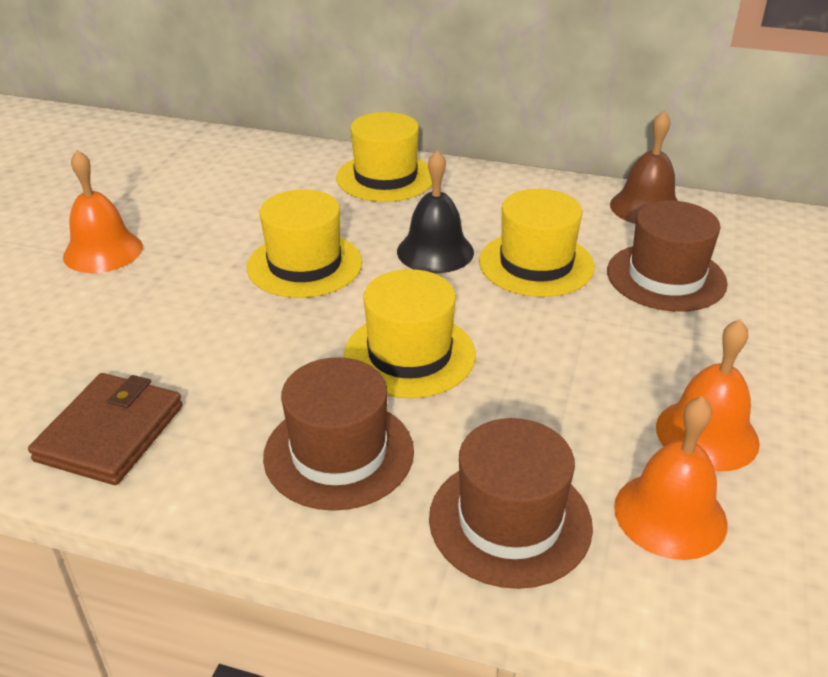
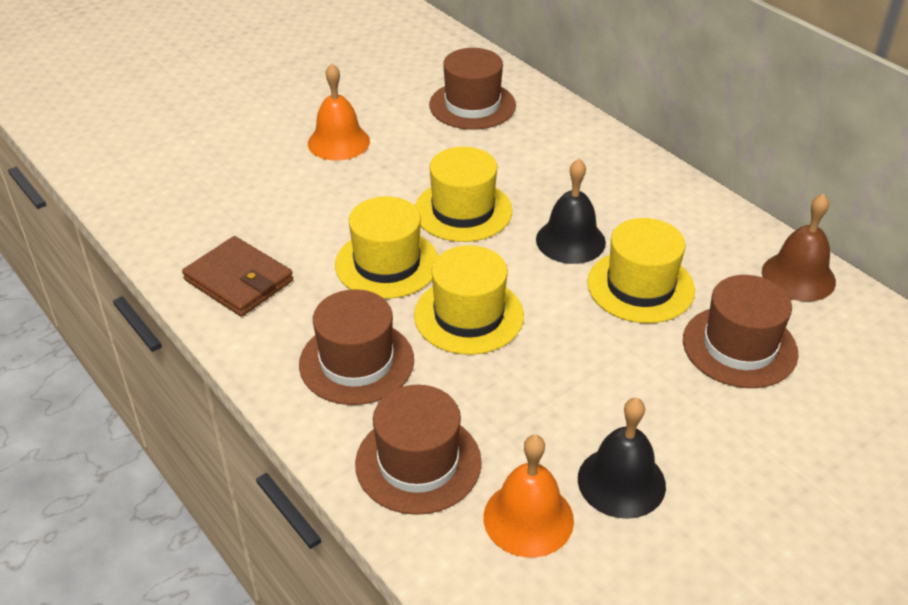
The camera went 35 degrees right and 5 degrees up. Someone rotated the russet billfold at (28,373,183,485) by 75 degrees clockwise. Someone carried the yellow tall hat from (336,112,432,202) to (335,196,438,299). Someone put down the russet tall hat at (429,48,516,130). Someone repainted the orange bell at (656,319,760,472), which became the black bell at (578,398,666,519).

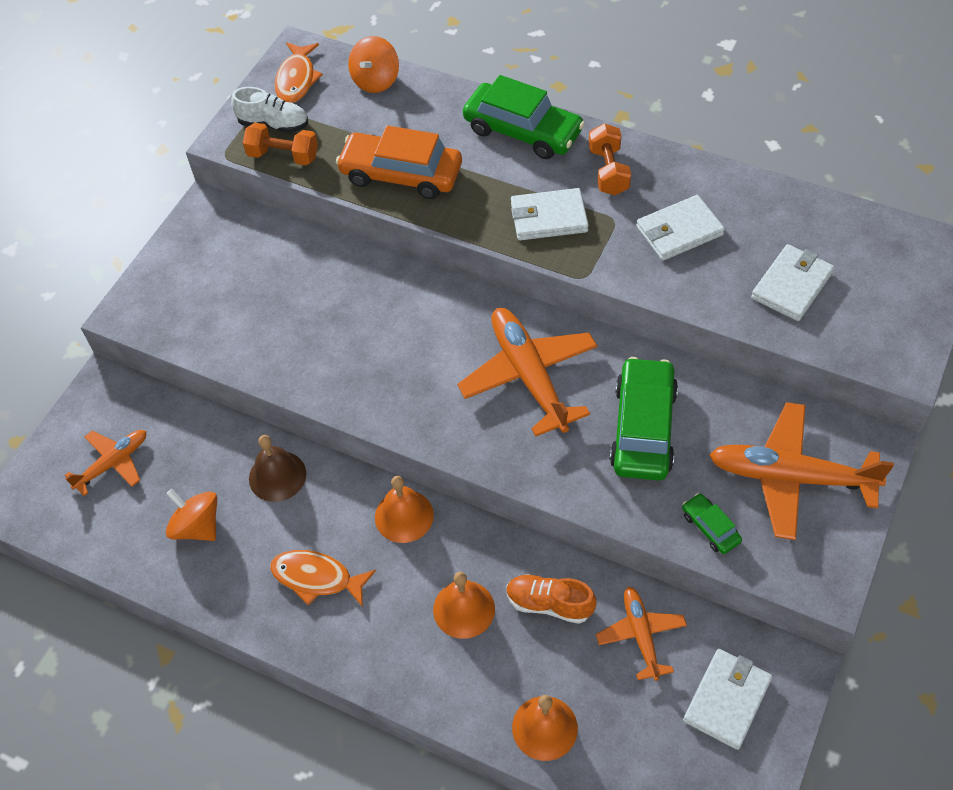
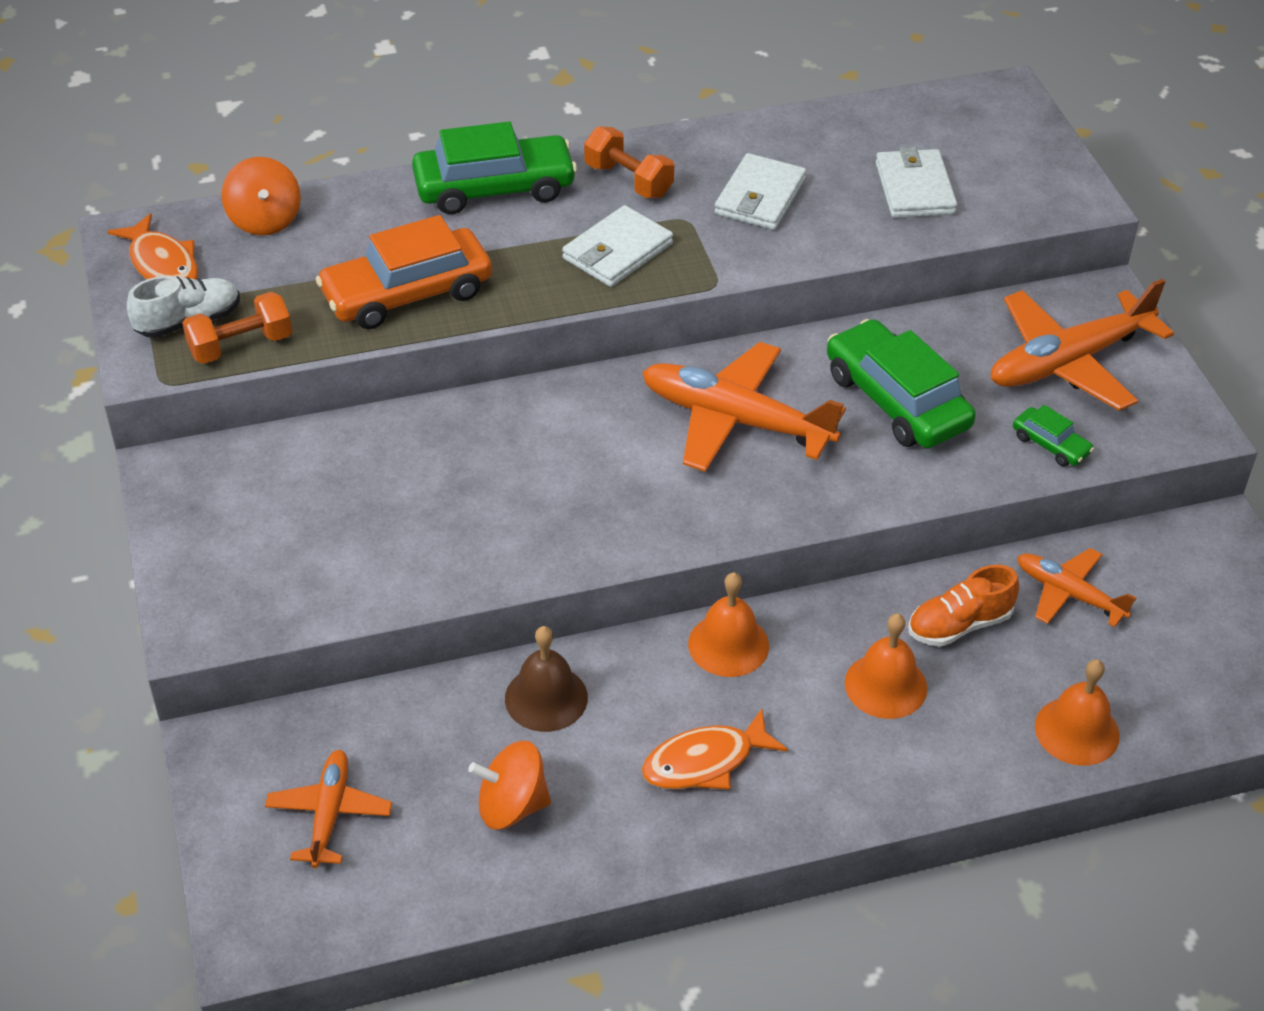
The camera went 45 degrees left and 10 degrees down. Someone rotated the green toy car at (682,493,742,554) by 150 degrees counterclockwise. Someone took away the white billfold at (683,649,772,750).

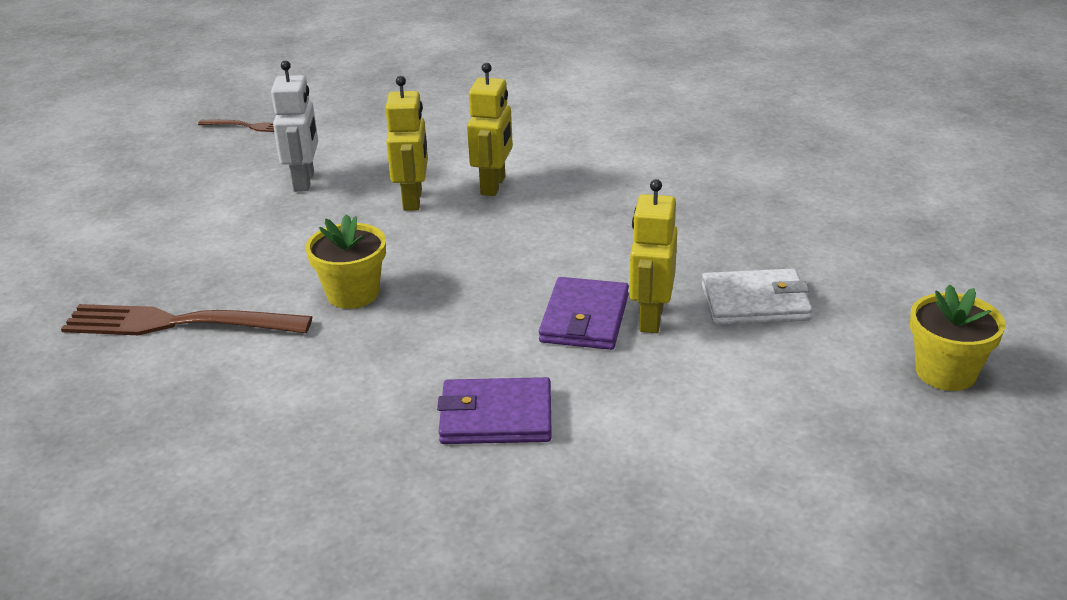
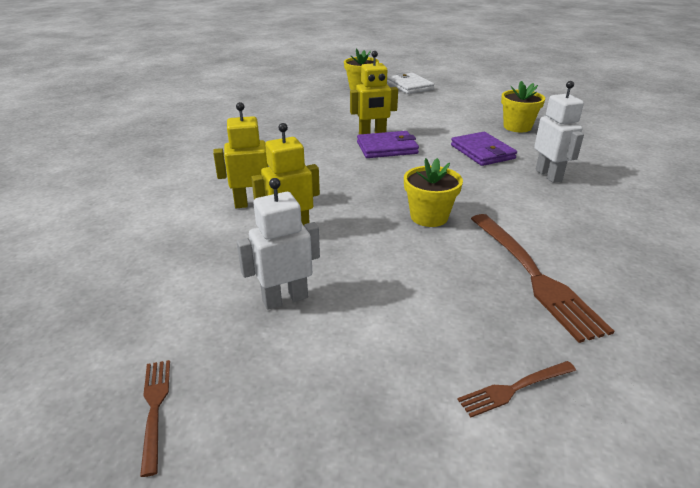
The camera went 115 degrees left and 0 degrees up. Someone carried the white billfold from (702,269,812,325) to (387,73,434,94). Someone put down the russet table fork at (457,361,576,417). Someone put down the yellow plant pot at (501,81,545,132). Someone put down the white toy robot at (534,81,584,183).

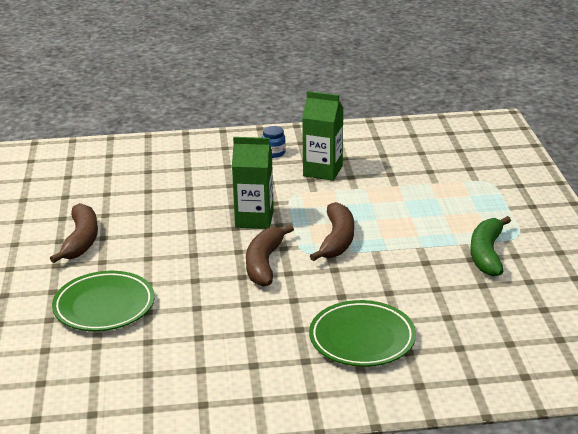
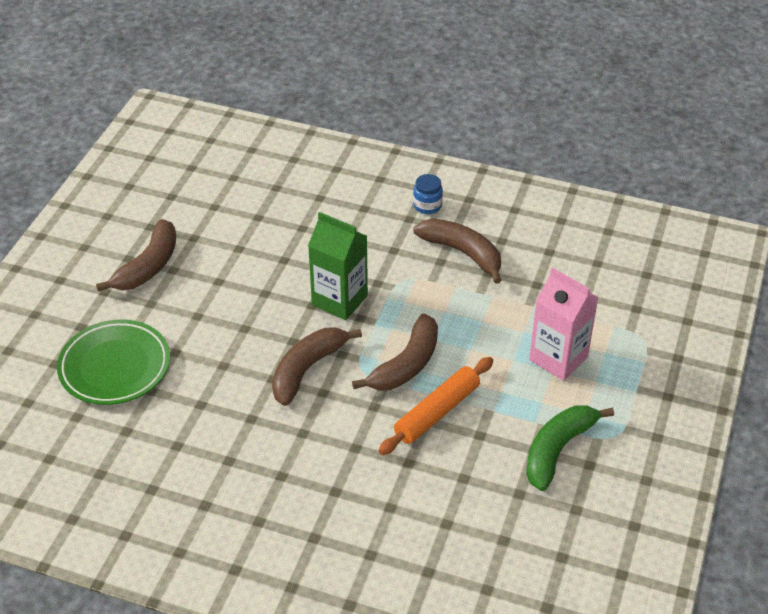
The camera went 25 degrees right and 15 degrees up. Someone put down the orange dough roller at (378,357,493,455). Someone swapped the green milk carton at (302,91,343,181) for the russet banana fruit at (413,219,502,284). Someone put down the pink milk carton at (529,268,599,381). Someone took away the green plate at (309,300,416,367).

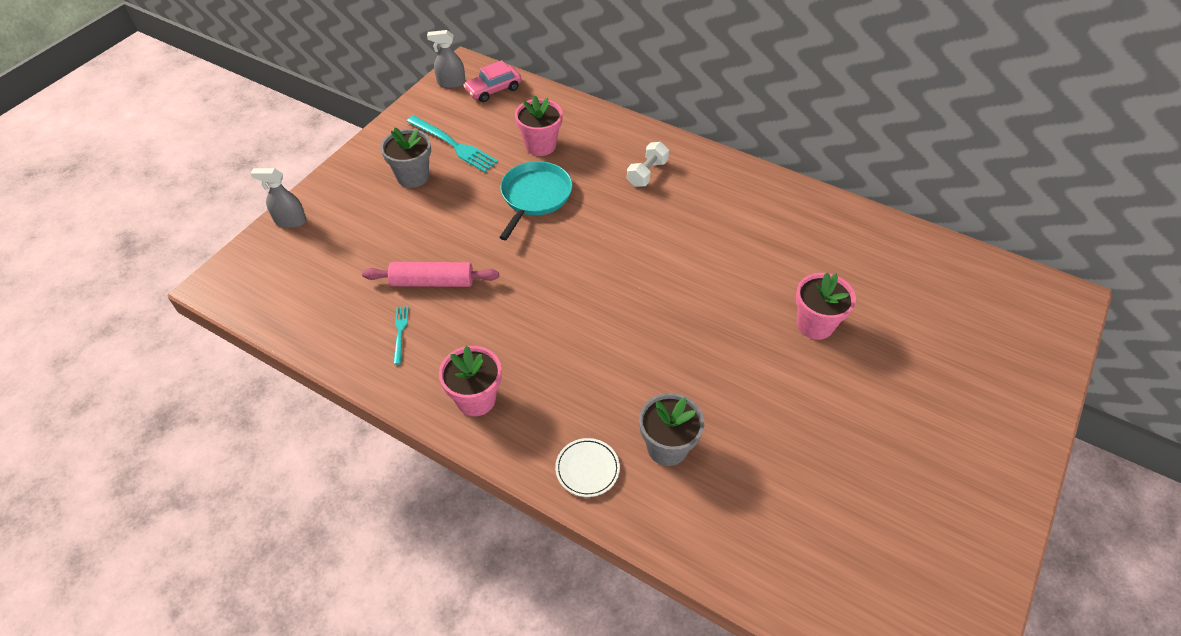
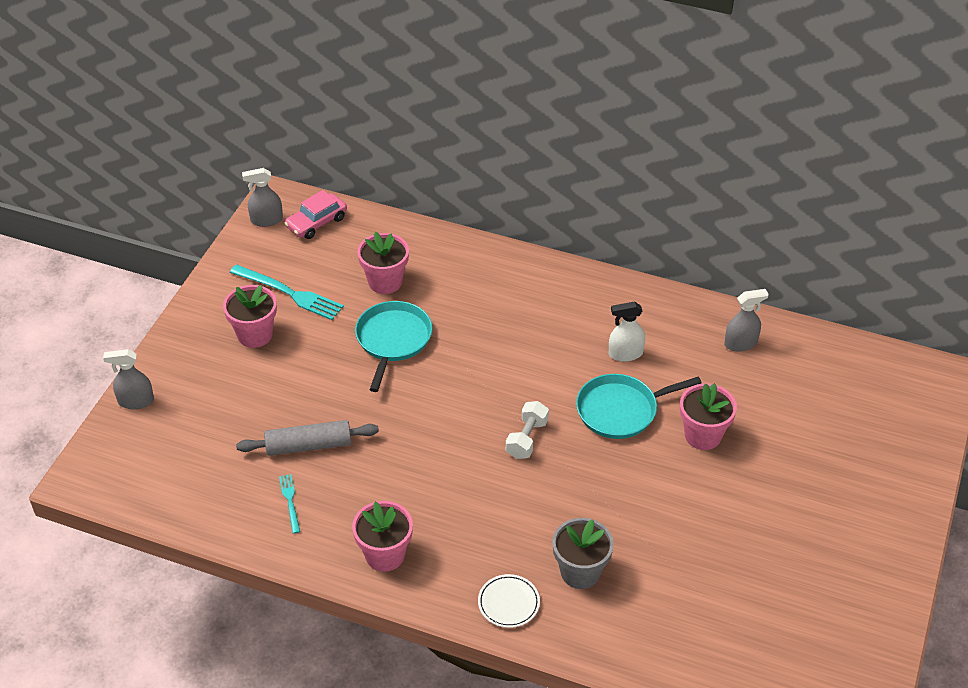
The camera went 10 degrees left and 5 degrees down. Someone repainted the ash-grey plant pot at (381,128,431,188), which became the pink plant pot at (223,285,277,348). Someone repainted the pink dough roller at (362,262,499,287), which became the ash-grey dough roller at (236,420,379,456). Someone carried the white hand weight from (627,142,669,187) to (506,401,549,459). Someone put down the teal pan at (576,374,702,439). Someone put down the white spray cleaner at (609,302,645,362). Someone put down the ash-grey spray cleaner at (724,289,769,351).

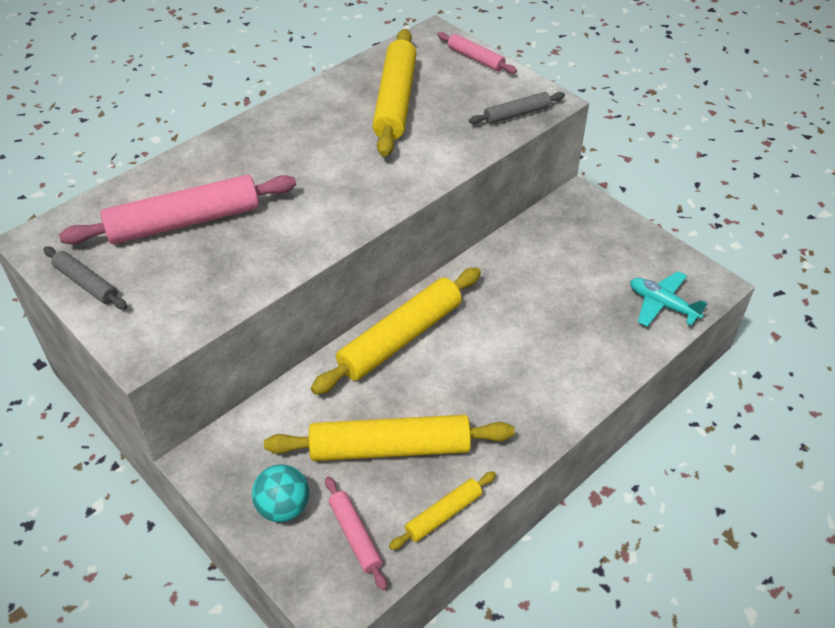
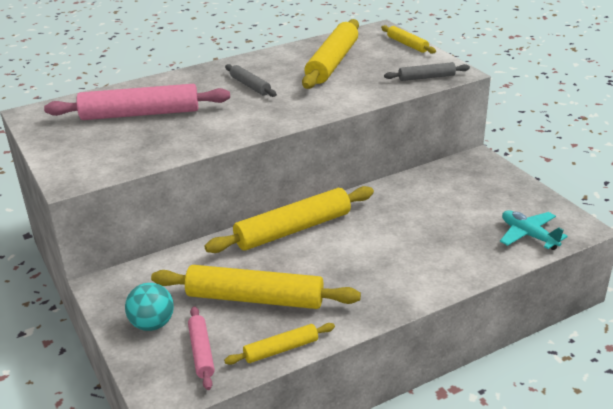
The camera went 15 degrees right and 15 degrees down. Someone carried the ash-grey dough roller from (43,247,127,310) to (225,64,277,97). Someone repainted the pink dough roller at (437,32,517,74), which became the yellow dough roller at (381,25,436,54).

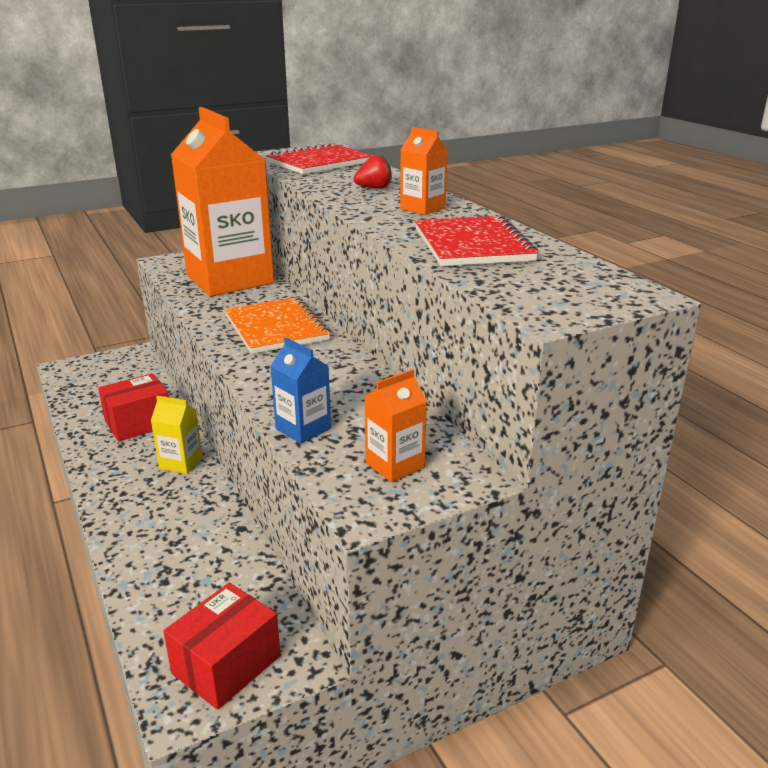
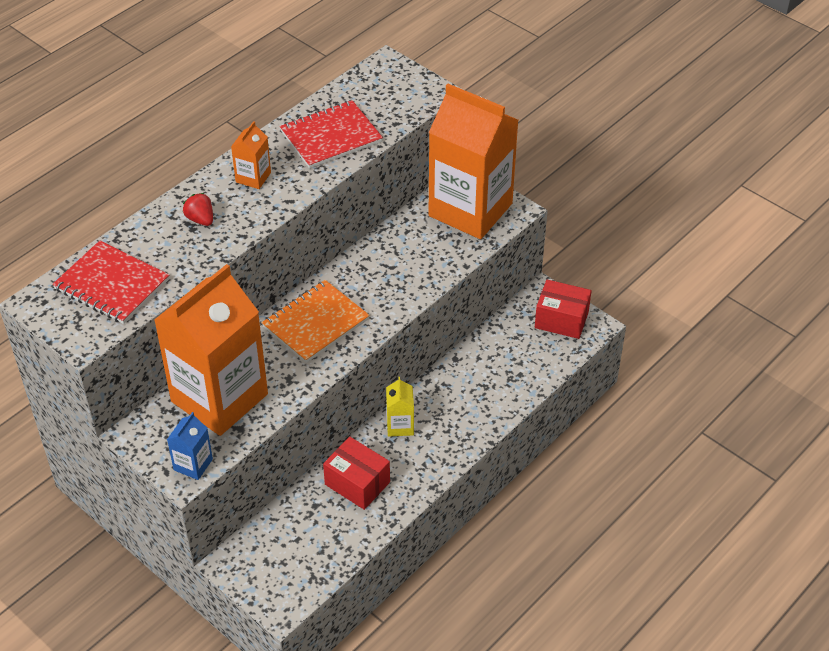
The camera went 110 degrees left and 20 degrees up. Someone carried the cobalt milk carton from (271,338,331,444) to (167,412,213,480). Someone scaled the orange milk carton at (364,369,427,482) by 2.49.

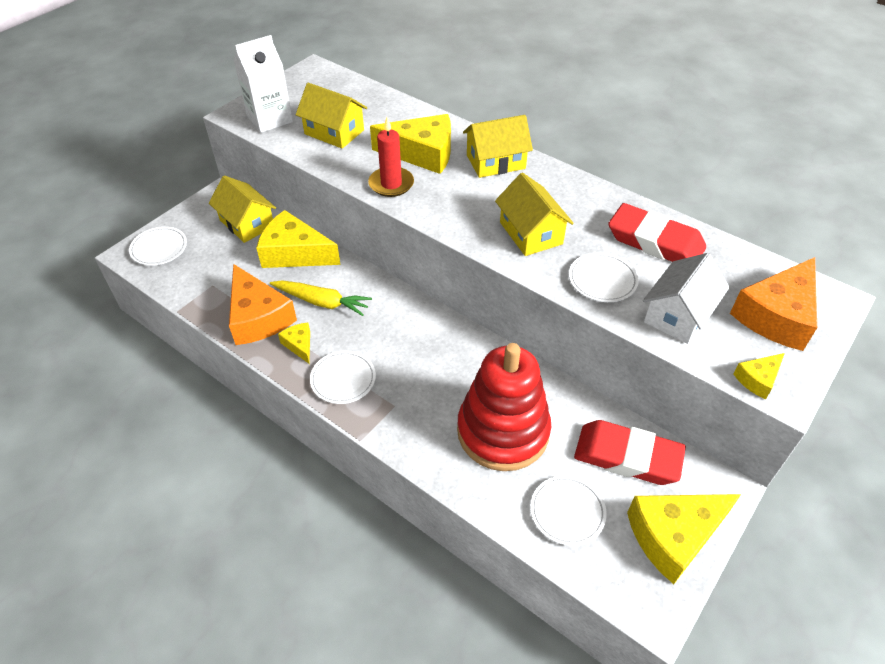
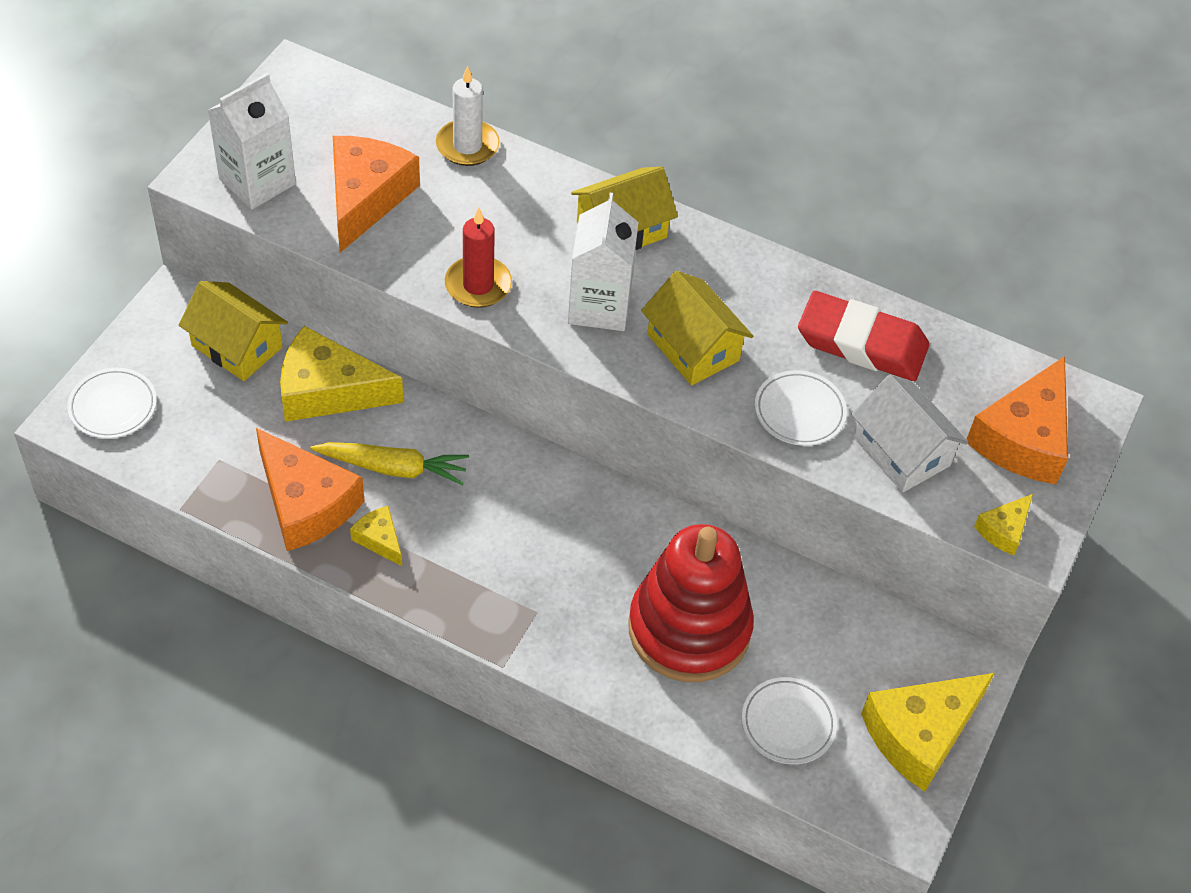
The camera went 15 degrees left and 5 degrees up. Someone swapped the yellow house at (296,83,367,149) for the orange cheese at (333,136,420,252). Someone put down the white wax candle at (436,66,499,166). Someone put down the white milk carton at (568,193,638,331). Someone rotated the white house at (643,253,730,344) by 60 degrees counterclockwise. Someone took away the white plate at (310,351,376,404). Someone took away the yellow cheese at (370,114,451,174). Someone took away the red pencil eraser at (574,420,686,485).

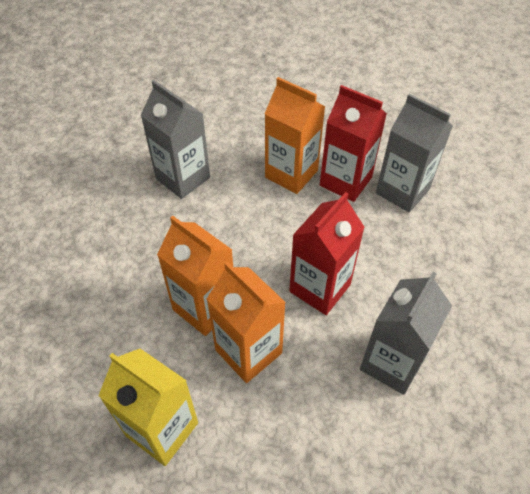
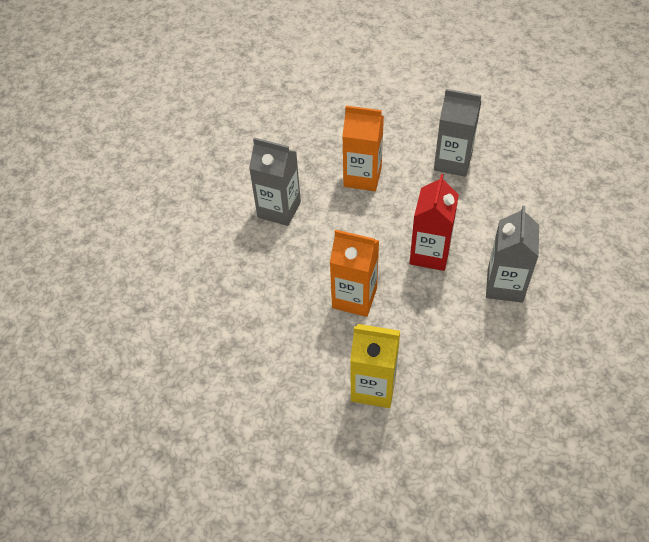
The camera went 20 degrees left and 0 degrees up. Someone took away the orange milk carton at (207,262,286,383). Someone took away the red milk carton at (320,85,387,202).

